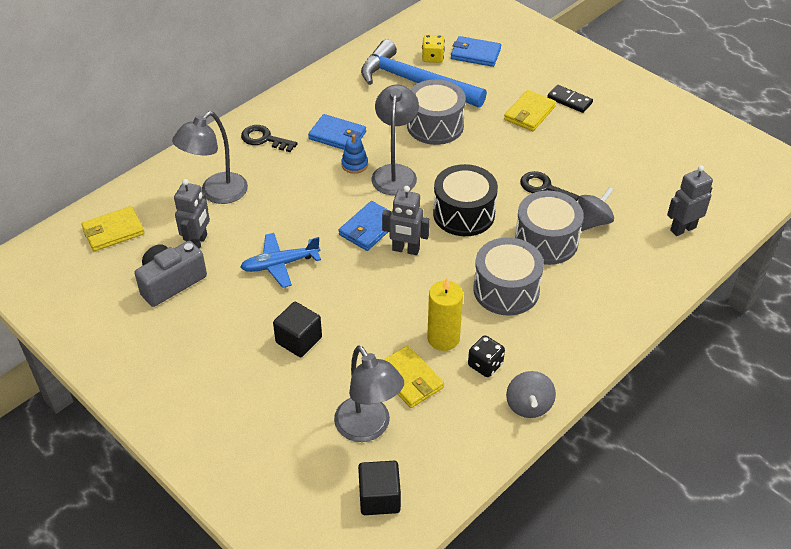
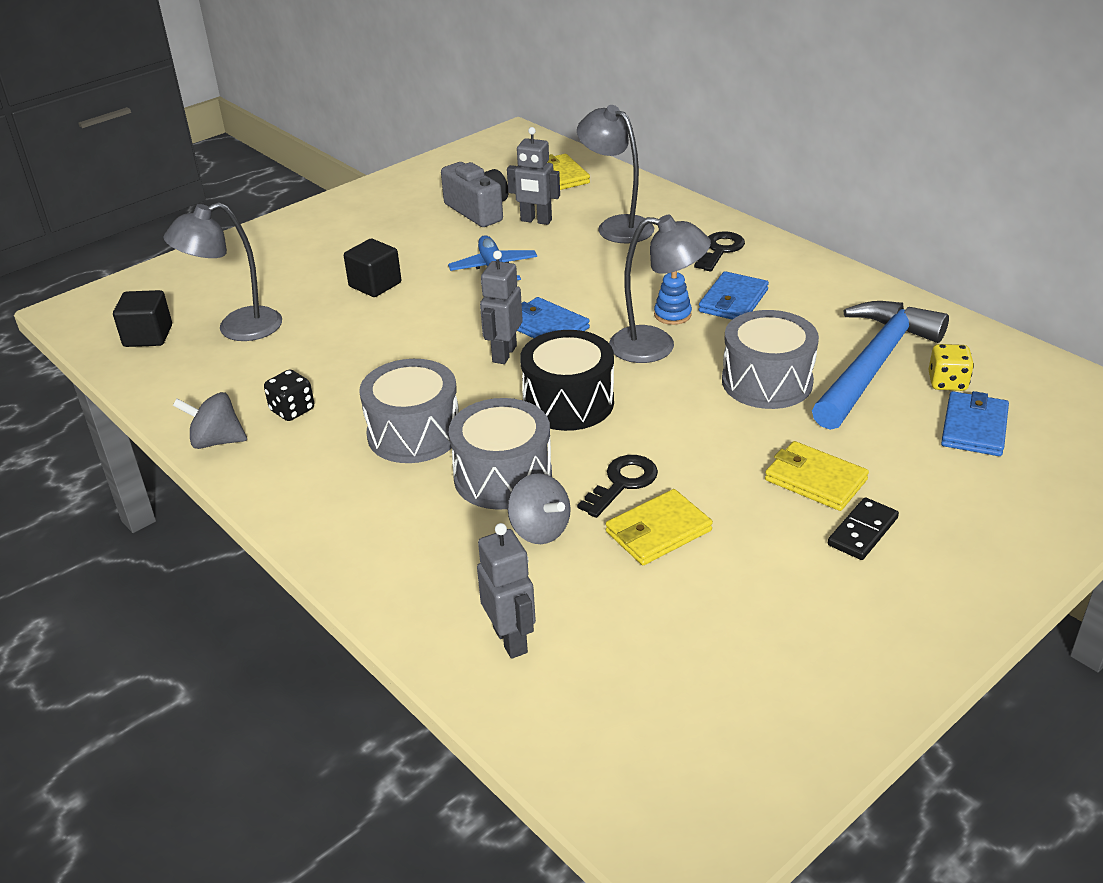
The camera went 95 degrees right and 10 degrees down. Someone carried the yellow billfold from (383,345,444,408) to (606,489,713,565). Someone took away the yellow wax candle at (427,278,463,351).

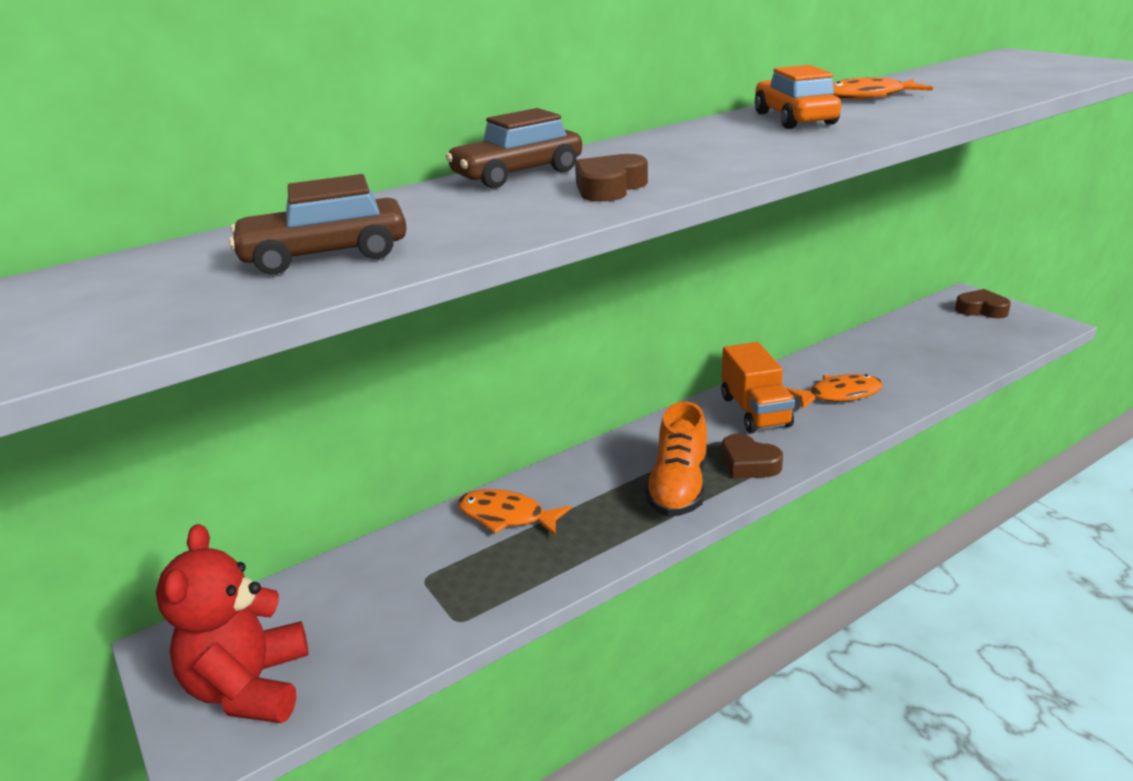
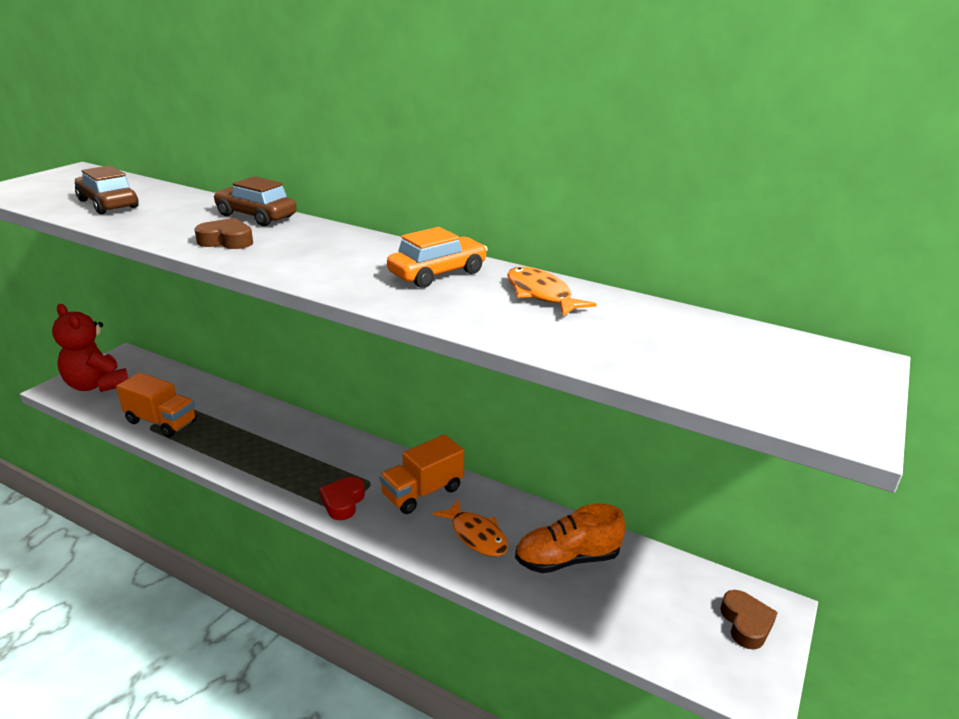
The camera went 60 degrees right and 0 degrees up. Someone rotated the red teddy bear at (156,524,309,723) by 105 degrees counterclockwise. Someone put down the orange toy truck at (116,373,197,437). Someone repainted the russet heart shape at (721,434,783,479), which became the red heart shape at (320,477,365,520). Someone carried the orange lace-up shoe from (645,401,707,517) to (515,503,626,573). Someone took away the orange fish figure at (457,489,571,536).

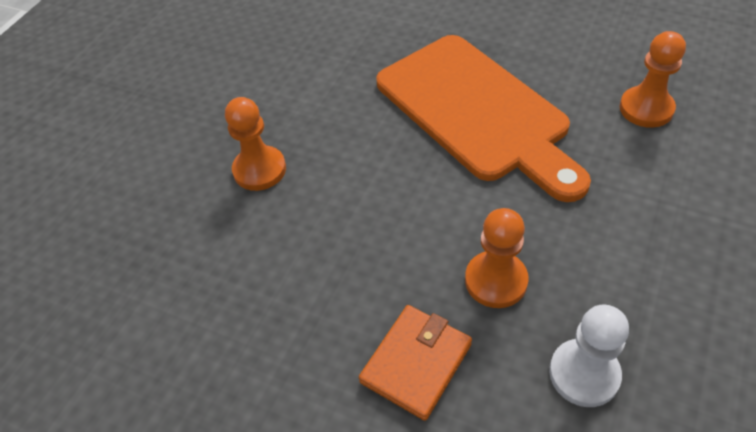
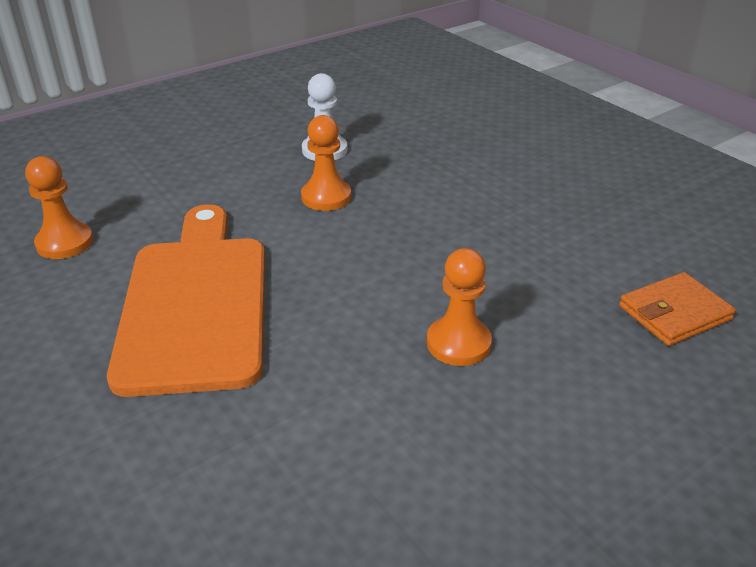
The camera went 155 degrees left and 15 degrees down. Someone carried the orange billfold from (359,305,472,421) to (619,272,736,346).

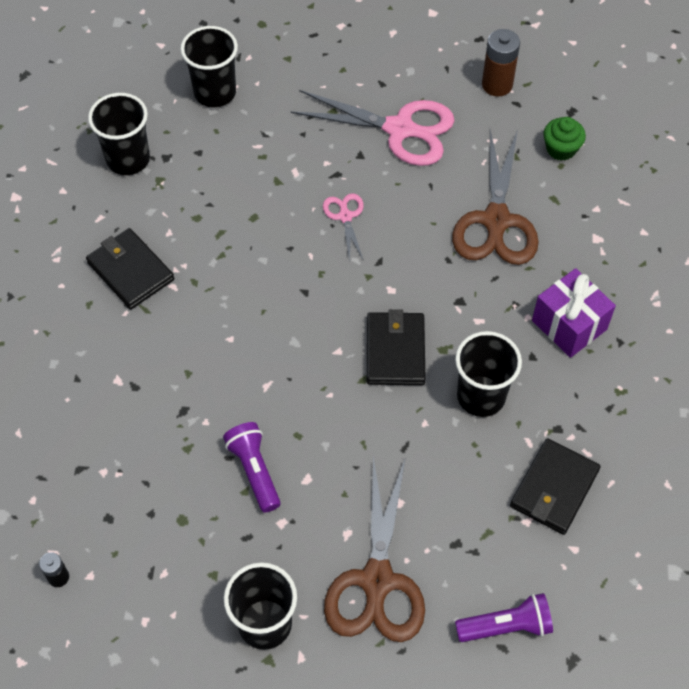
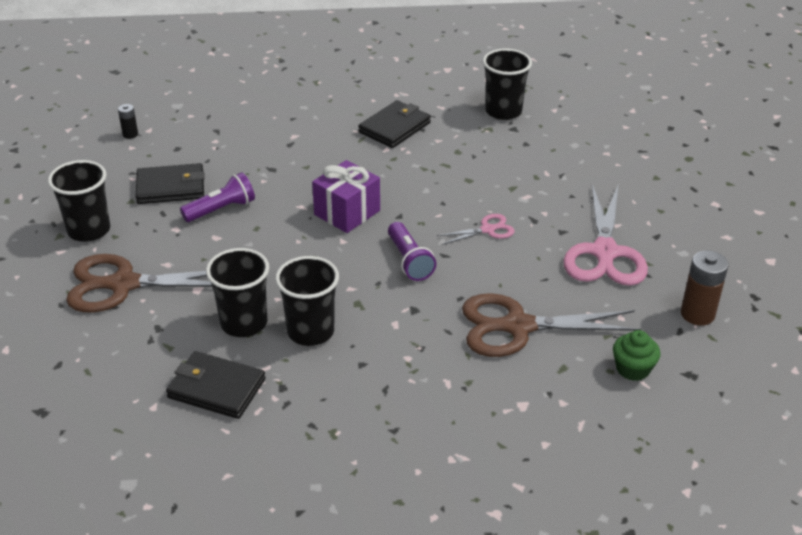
The camera went 80 degrees right and 20 degrees down. Someone carried the black billfold from (367,309,425,385) to (136,163,205,204). Someone carried the black beaker from (180,26,238,107) to (206,248,269,337). Someone carried the purple wrapped gift from (532,268,616,358) to (312,160,380,233). Someone carried the purple flashlight from (455,593,553,642) to (388,222,436,281).

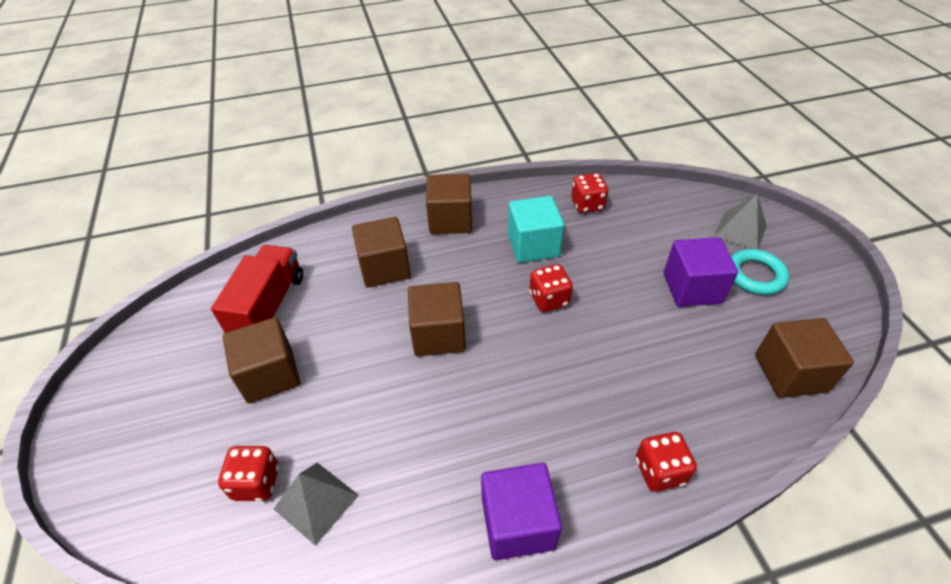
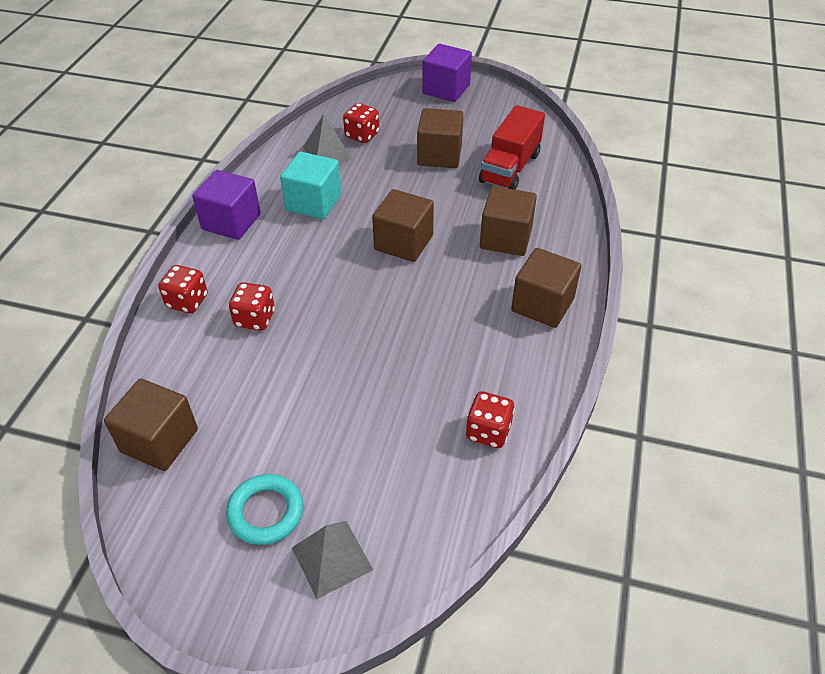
The camera went 120 degrees right and 0 degrees up. Someone carried the red die from (529,264,573,312) to (229,282,275,331). Someone carried the teal solid cube from (508,196,564,263) to (280,152,341,219). Someone carried the purple solid cube from (664,237,738,307) to (422,44,472,102). Someone rotated the red toy truck at (211,245,303,333) by 75 degrees clockwise.

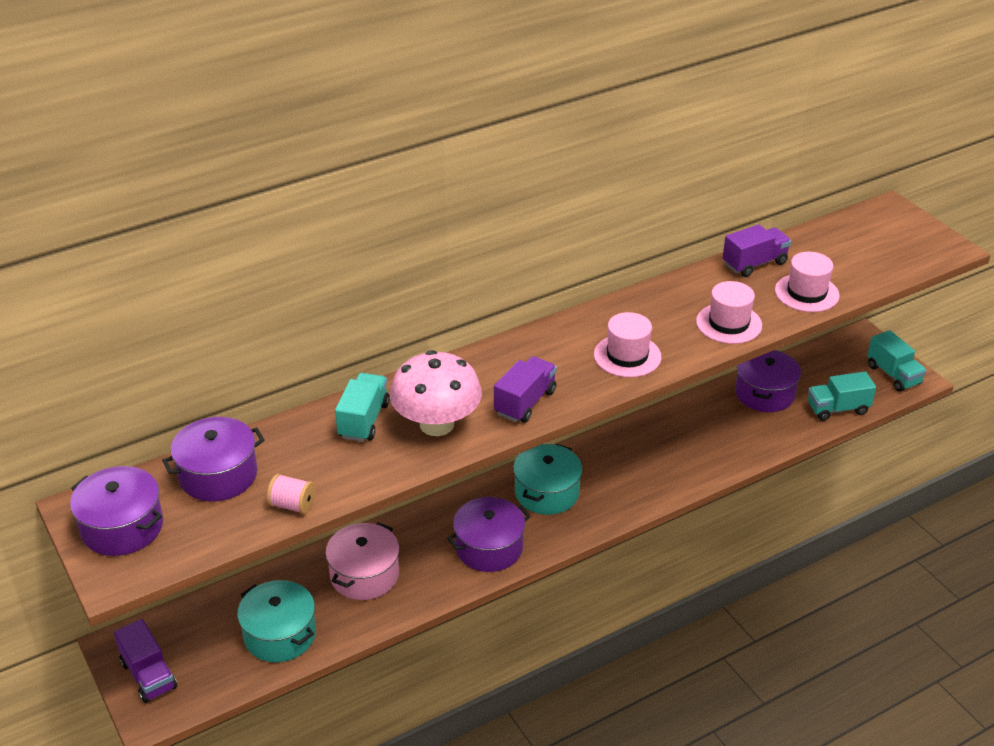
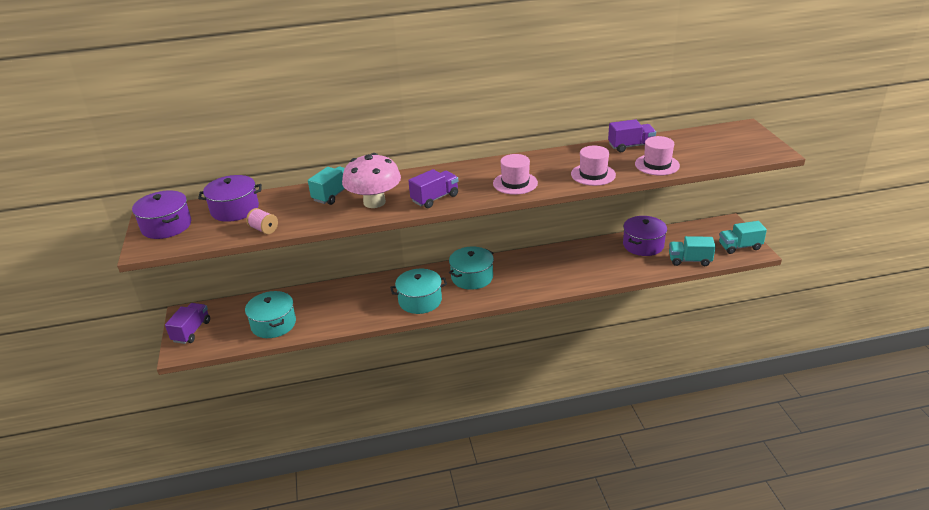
The camera went 20 degrees right and 5 degrees down. Someone rotated the purple toy truck at (114,619,177,703) by 150 degrees counterclockwise. Someone repainted the purple pot at (447,497,530,572), which became the teal pot at (390,269,447,314). Someone rotated the teal toy truck at (867,330,927,392) by 90 degrees clockwise. Someone took away the pink pot at (325,523,399,600).

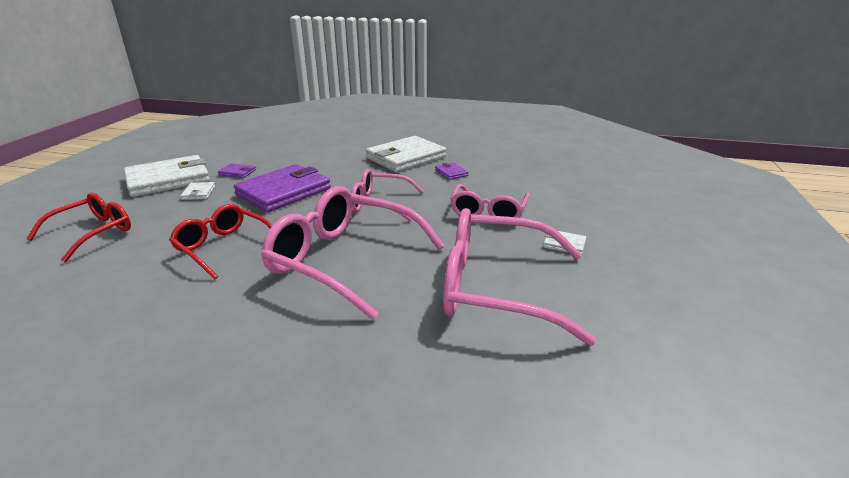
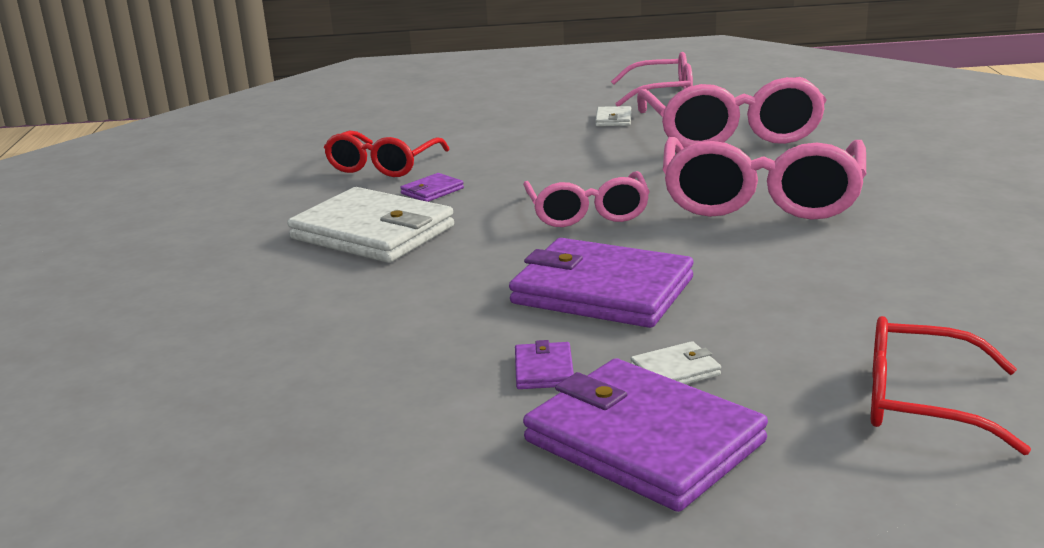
The camera went 105 degrees left and 5 degrees down. Someone carried the red glasses from (169,204,273,279) to (324,131,450,177). Someone repainted the white billfold at (124,155,210,197), which became the purple billfold at (523,358,768,512). Someone carried the pink glasses from (450,184,530,218) to (611,52,693,106).

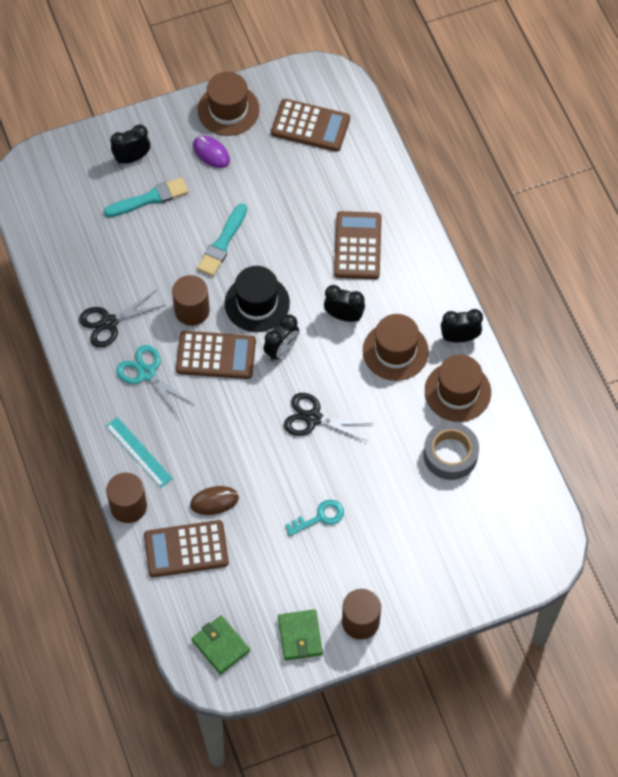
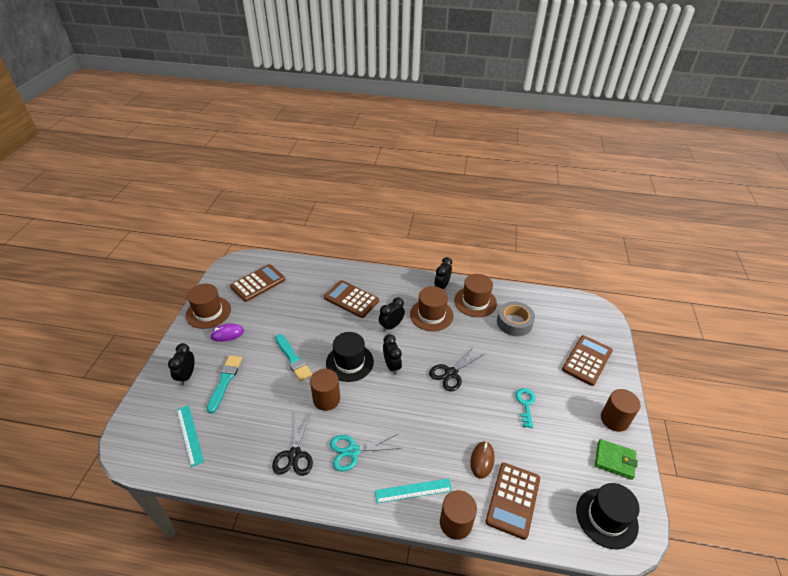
The camera went 60 degrees left and 20 degrees down. Someone put down the teal ruler at (177,405,204,467). Someone carried the russet pocket calculator from (176,331,256,379) to (562,335,613,386). Someone swapped the green billfold at (192,616,250,674) for the black tall hat at (576,483,640,549).

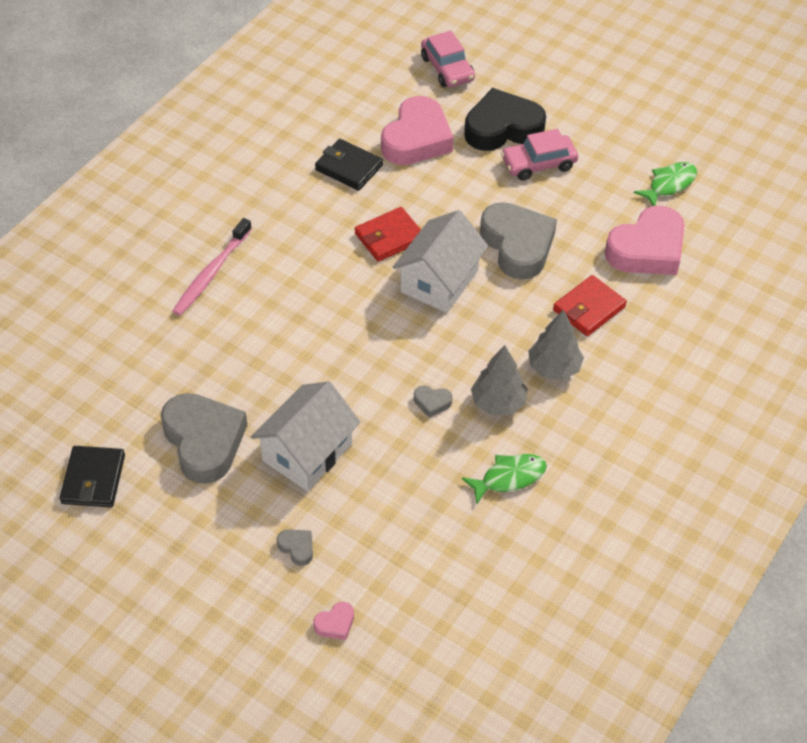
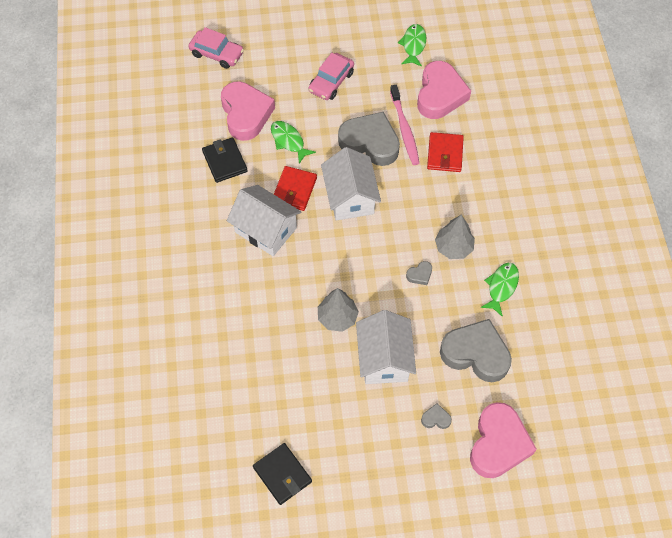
The camera went 40 degrees left and 10 degrees up. Someone rotated the black billfold at (315,139,383,191) by 75 degrees clockwise. Someone put down the white house at (227,185,301,256). Someone put down the green fish figure at (271,121,316,164). Someone carried the ash-grey tree from (528,309,584,380) to (318,288,359,332). Someone carried the pink tooth brush from (172,218,252,316) to (390,85,419,165). Someone carried the ash-grey heart shape from (161,393,247,484) to (440,319,512,382). Someone scaled the pink heart shape at (313,602,354,640) by 2.45. Someone took away the black heart shape at (464,88,546,151).

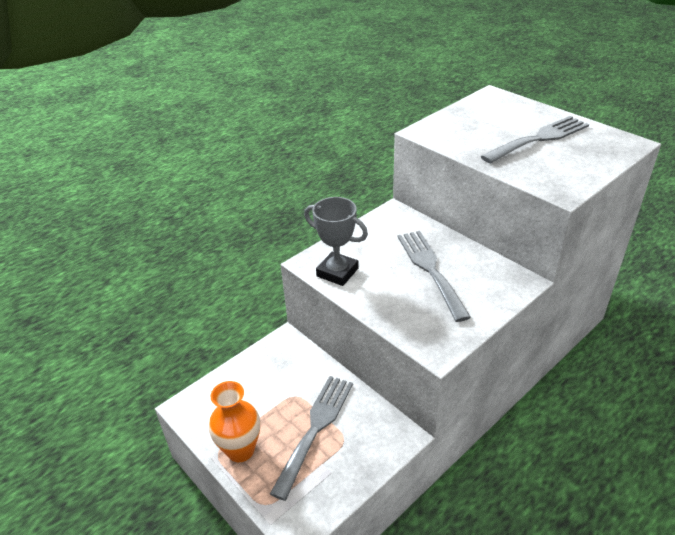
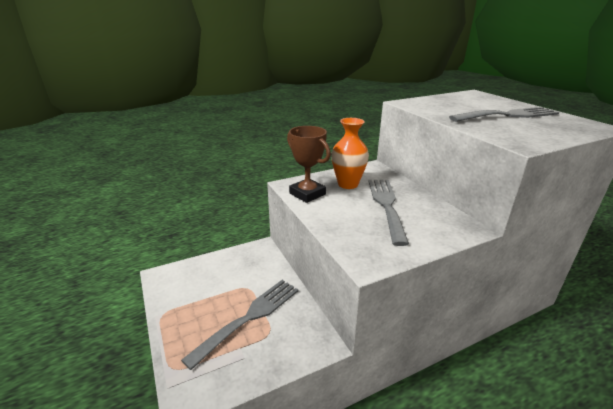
The camera went 15 degrees right and 10 degrees down. Someone repainted the ash-grey trophy at (304,197,368,286), which became the russet trophy at (287,126,331,203). Someone carried the orange vase from (209,381,260,462) to (331,118,369,189).

